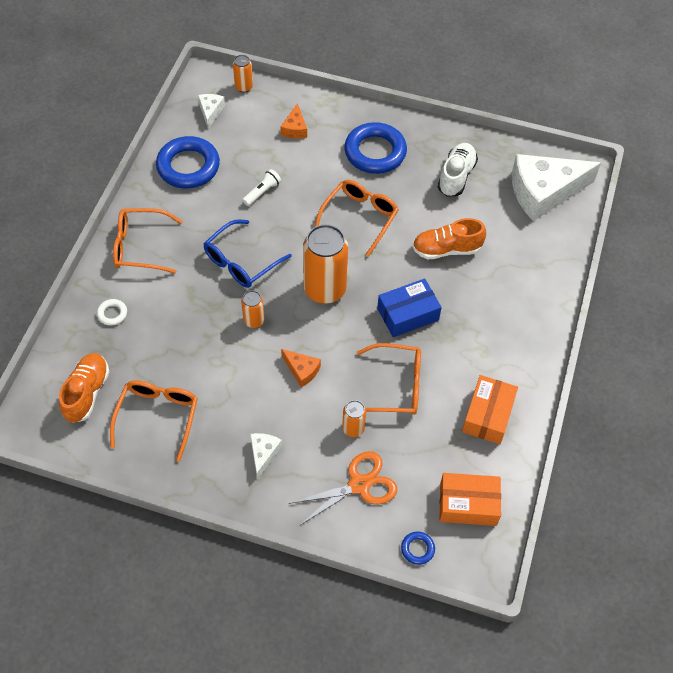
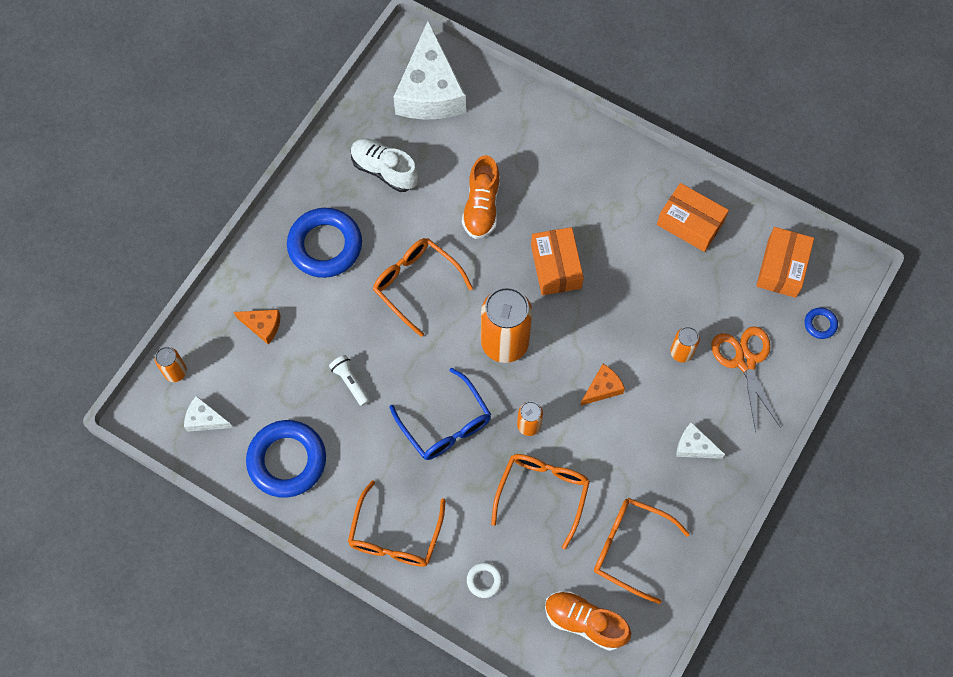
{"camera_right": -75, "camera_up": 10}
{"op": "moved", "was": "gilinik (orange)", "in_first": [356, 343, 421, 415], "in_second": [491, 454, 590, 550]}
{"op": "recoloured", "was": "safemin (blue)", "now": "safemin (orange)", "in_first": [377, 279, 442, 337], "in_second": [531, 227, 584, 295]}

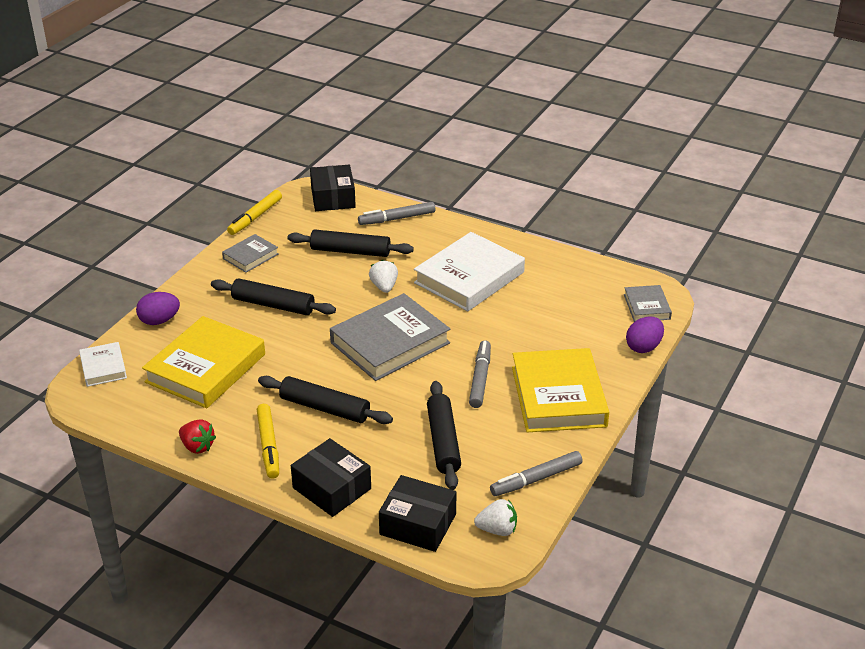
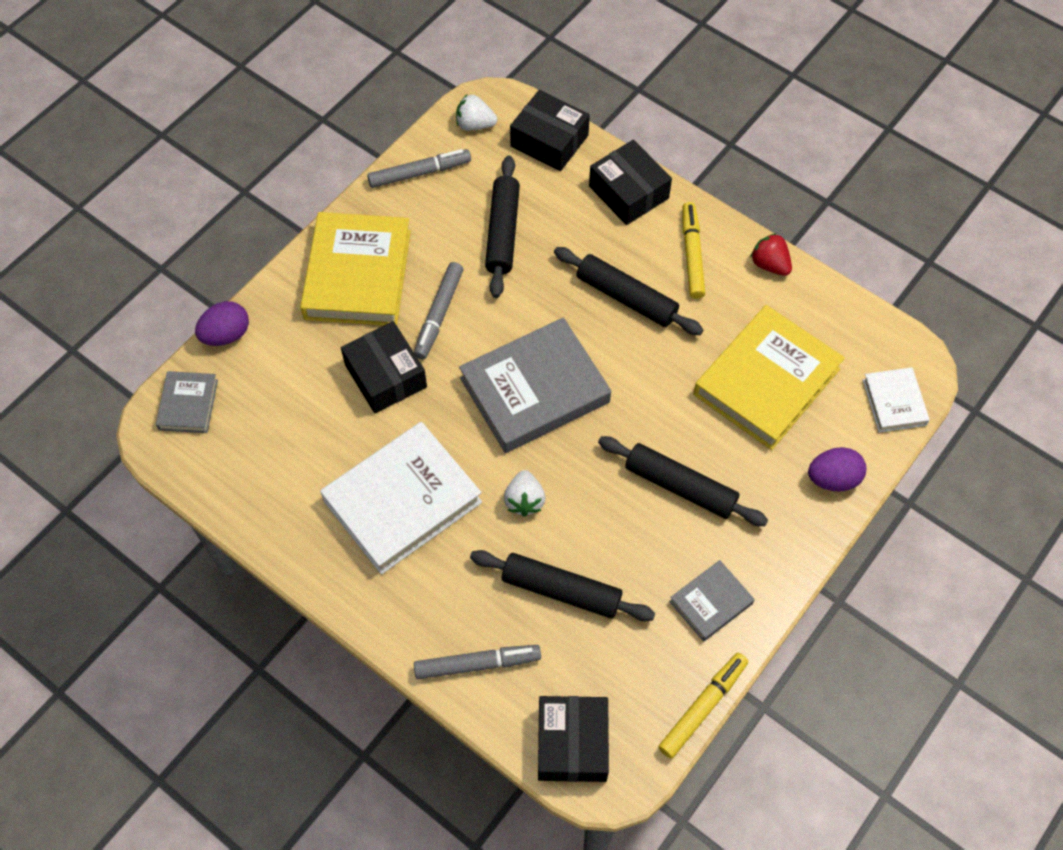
{"camera_right": -170, "camera_up": 25}
{"op": "added", "now": "safemin (black)", "in_second": [341, 321, 427, 413]}

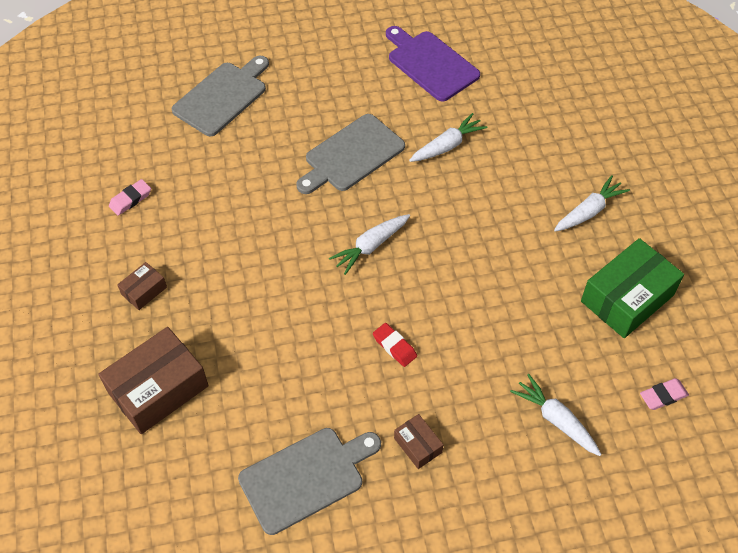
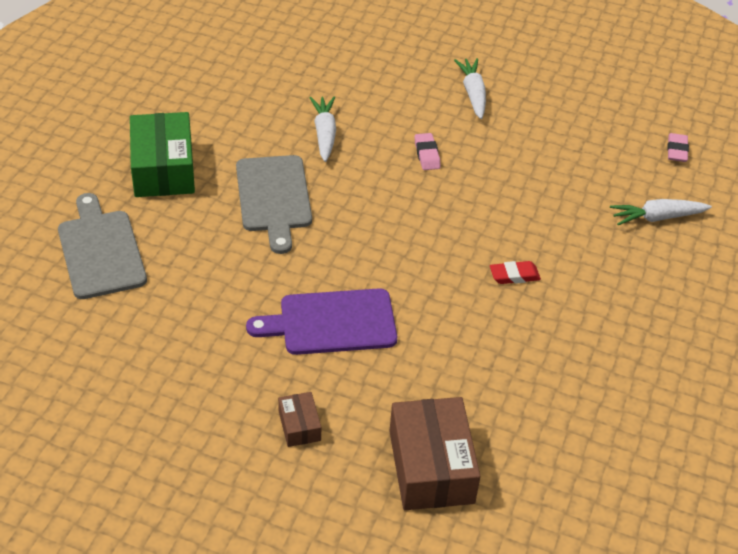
{"camera_right": -60, "camera_up": -10}
{"op": "moved", "was": "safemin (green)", "in_first": [581, 238, 684, 338], "in_second": [130, 112, 195, 197]}
{"op": "moved", "was": "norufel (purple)", "in_first": [386, 26, 480, 102], "in_second": [246, 288, 397, 355]}
{"op": "moved", "was": "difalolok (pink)", "in_first": [109, 179, 151, 216], "in_second": [415, 133, 441, 170]}
{"op": "removed", "was": "norufel (grey)", "in_first": [238, 428, 381, 535]}
{"op": "removed", "was": "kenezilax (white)", "in_first": [329, 214, 410, 275]}
{"op": "removed", "was": "safemin (brown)", "in_first": [394, 414, 443, 469]}

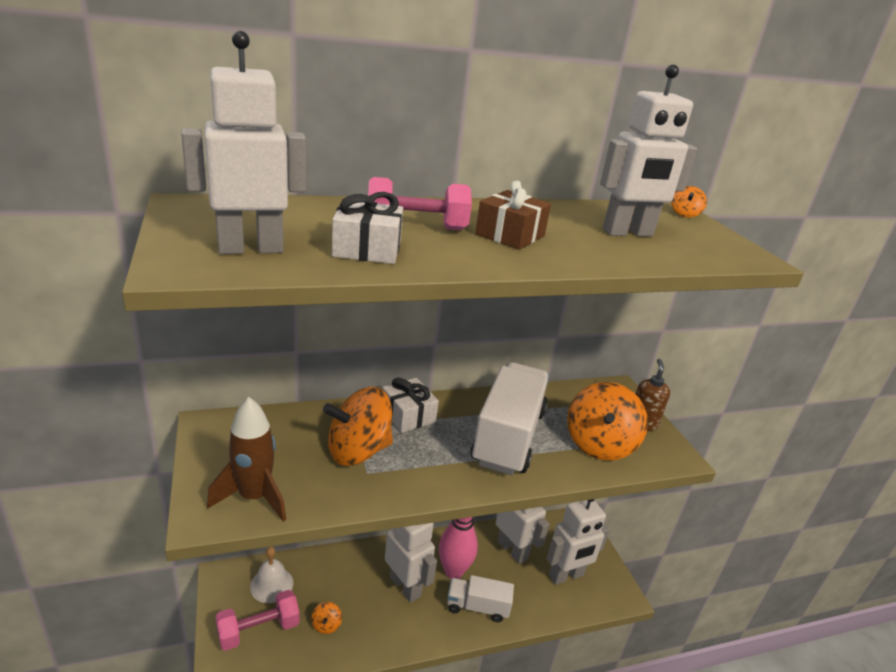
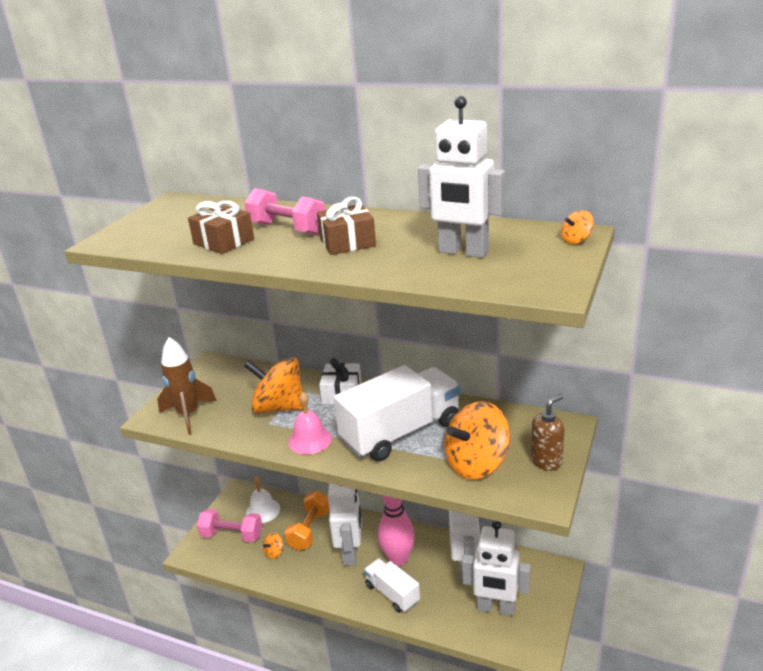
{"camera_right": 45, "camera_up": 0}
{"op": "recoloured", "was": "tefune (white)", "now": "tefune (brown)", "in_first": [332, 192, 403, 264], "in_second": [188, 201, 254, 254]}
{"op": "added", "now": "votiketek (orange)", "in_second": [284, 491, 330, 551]}
{"op": "added", "now": "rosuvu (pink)", "in_second": [288, 392, 332, 454]}
{"op": "removed", "was": "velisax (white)", "in_first": [181, 31, 306, 254]}

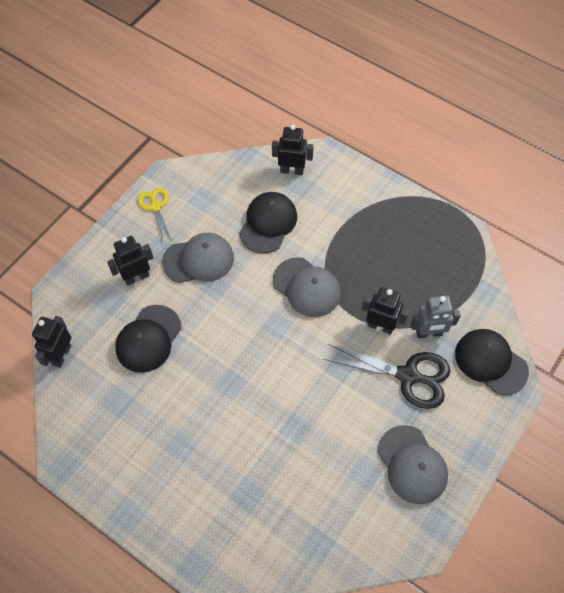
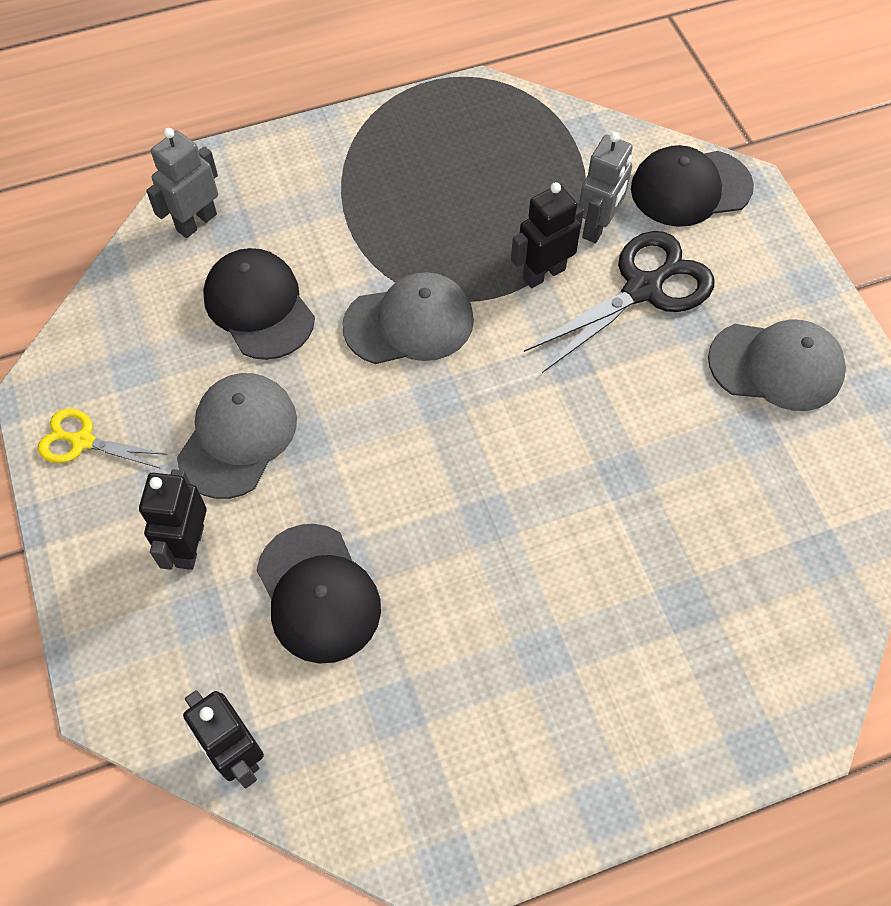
{"camera_right": -55, "camera_up": 0}
{"op": "recoloured", "was": "velisax (black)", "now": "velisax (grey)", "in_first": [272, 125, 314, 175], "in_second": [146, 128, 218, 238]}

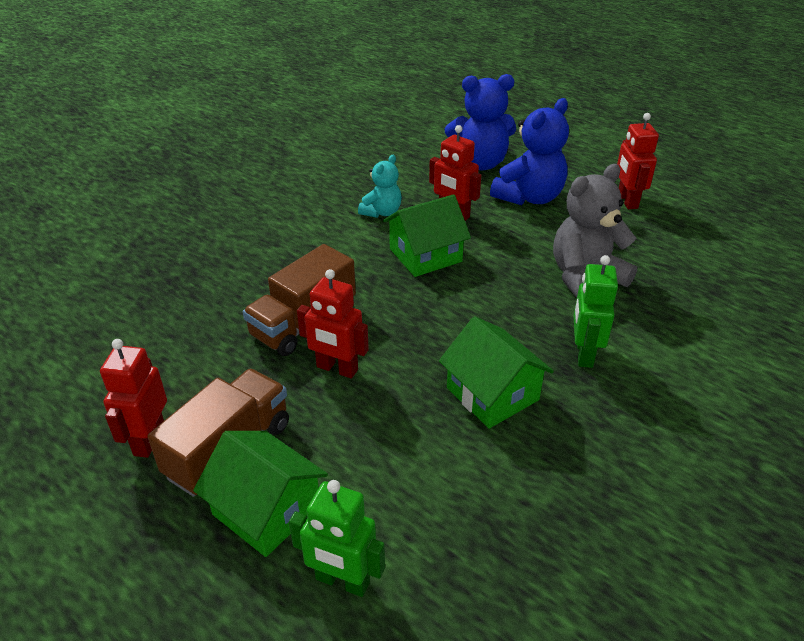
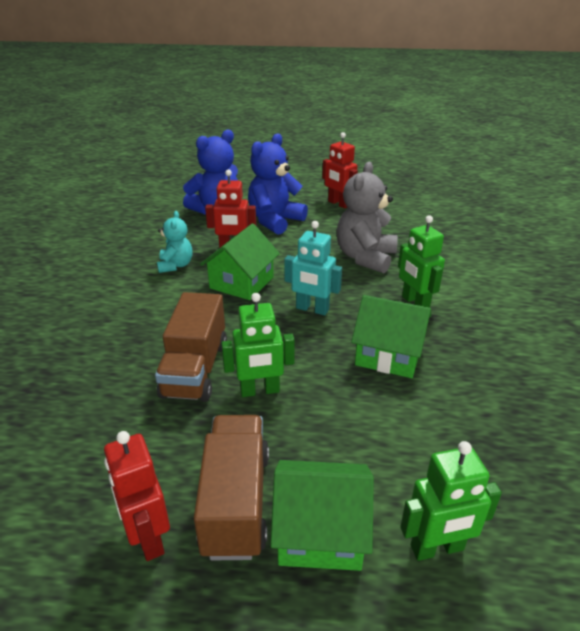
{"camera_right": -35, "camera_up": -5}
{"op": "recoloured", "was": "velisax (red)", "now": "velisax (green)", "in_first": [297, 269, 369, 379], "in_second": [221, 293, 295, 397]}
{"op": "turned", "was": "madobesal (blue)", "in_first": [490, 98, 569, 205], "in_second": [248, 133, 308, 235], "clockwise": -150}
{"op": "added", "now": "velisax (turquoise)", "in_second": [284, 221, 342, 316]}

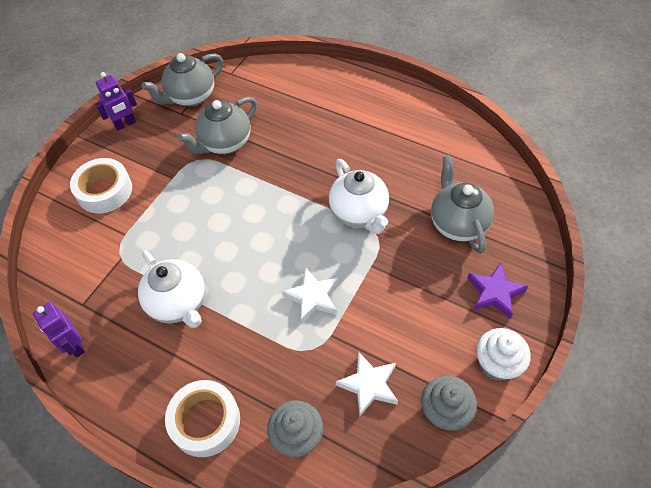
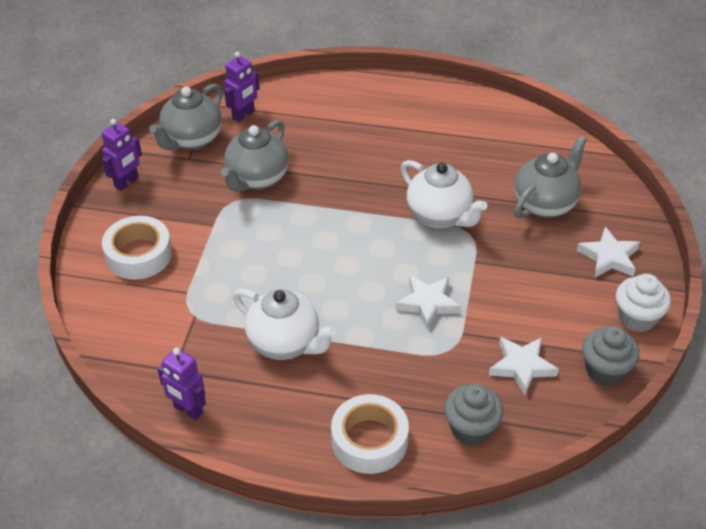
{"camera_right": -20, "camera_up": -10}
{"op": "added", "now": "velisax (purple)", "in_second": [224, 52, 260, 122]}
{"op": "turned", "was": "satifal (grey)", "in_first": [431, 155, 494, 254], "in_second": [514, 135, 587, 219], "clockwise": 75}
{"op": "recoloured", "was": "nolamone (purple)", "now": "nolamone (white)", "in_first": [467, 263, 528, 319], "in_second": [577, 227, 640, 277]}

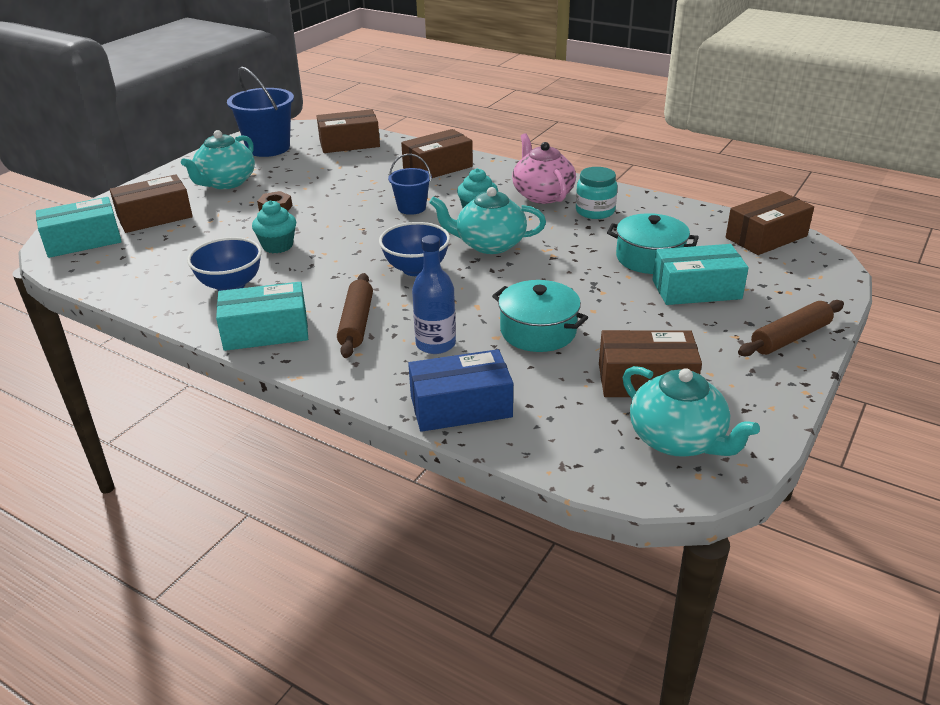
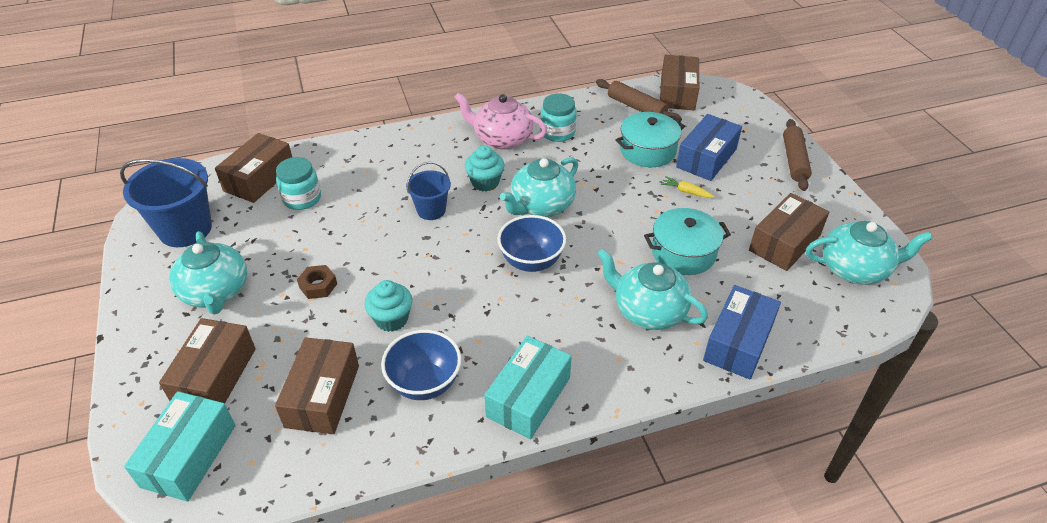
{"camera_right": -50, "camera_up": 10}
{"op": "moved", "was": "safemin (brown)", "in_first": [401, 129, 473, 178], "in_second": [275, 337, 359, 434]}
{"op": "added", "now": "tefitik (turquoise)", "in_second": [276, 157, 321, 210]}
{"op": "moved", "was": "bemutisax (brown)", "in_first": [337, 273, 373, 358], "in_second": [596, 79, 682, 122]}
{"op": "replaced", "was": "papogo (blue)", "now": "satifal (turquoise)", "in_first": [412, 235, 456, 354], "in_second": [597, 249, 708, 330]}
{"op": "added", "now": "kenezilax (yellow)", "in_second": [661, 176, 715, 198]}
{"op": "recoloured", "was": "safemin (turquoise)", "now": "safemin (blue)", "in_first": [652, 244, 749, 305], "in_second": [676, 114, 742, 181]}

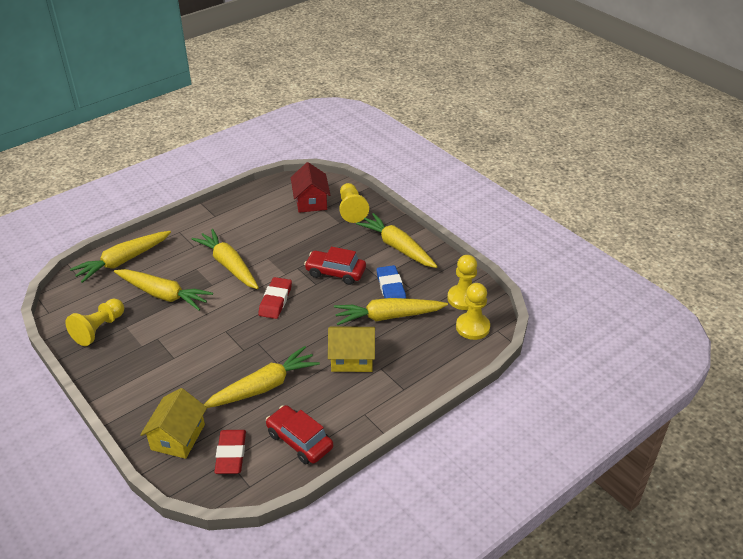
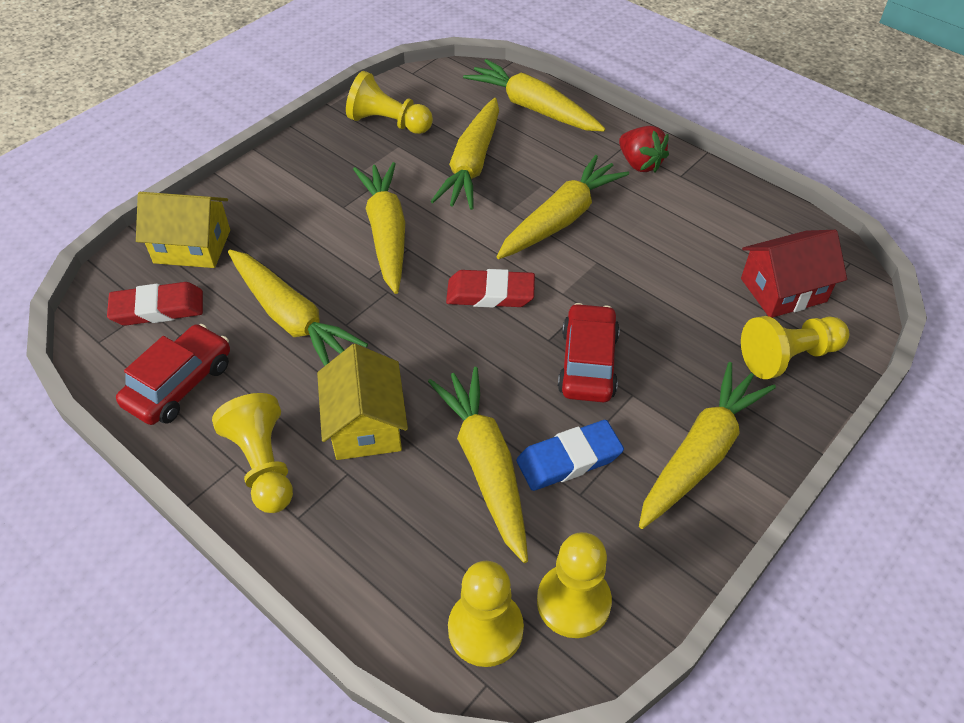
{"camera_right": 80, "camera_up": 10}
{"op": "added", "now": "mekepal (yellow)", "in_second": [212, 393, 293, 513]}
{"op": "added", "now": "kenezilax (yellow)", "in_second": [353, 162, 405, 294]}
{"op": "added", "now": "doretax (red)", "in_second": [619, 126, 669, 172]}

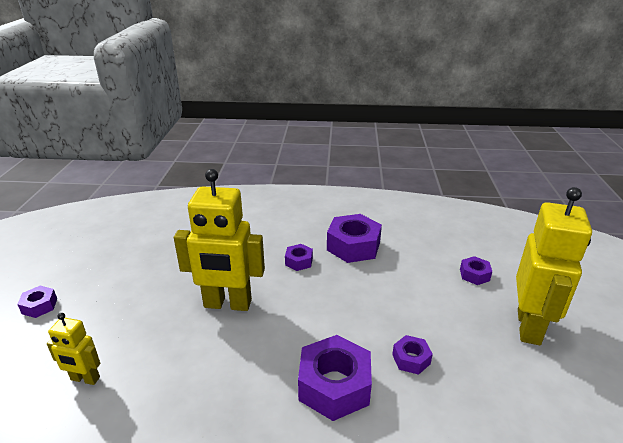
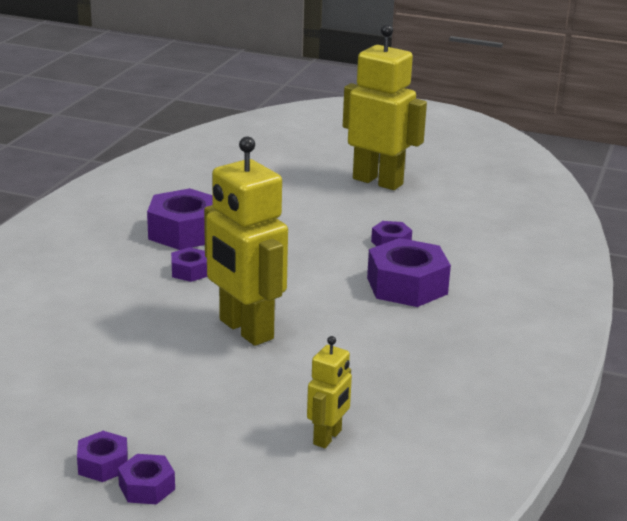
{"camera_right": -75, "camera_up": -5}
{"op": "moved", "was": "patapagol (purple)", "in_first": [460, 256, 492, 285], "in_second": [77, 431, 128, 482]}
{"op": "turned", "was": "velisax (yellow)", "in_first": [174, 169, 265, 311], "in_second": [204, 136, 288, 346], "clockwise": 120}

